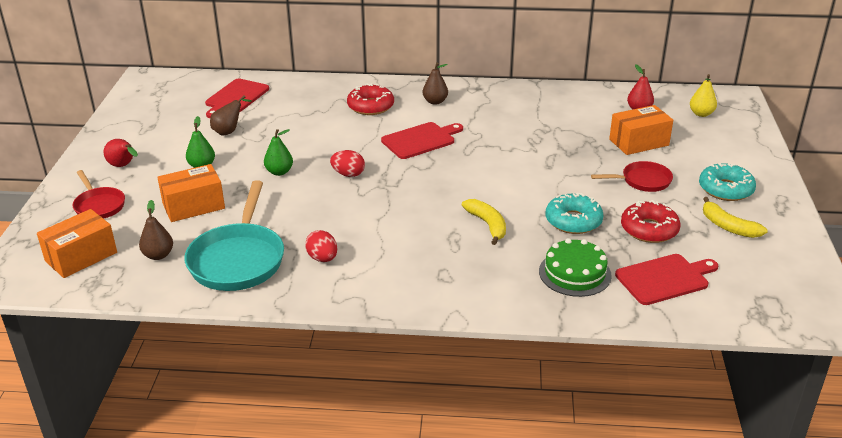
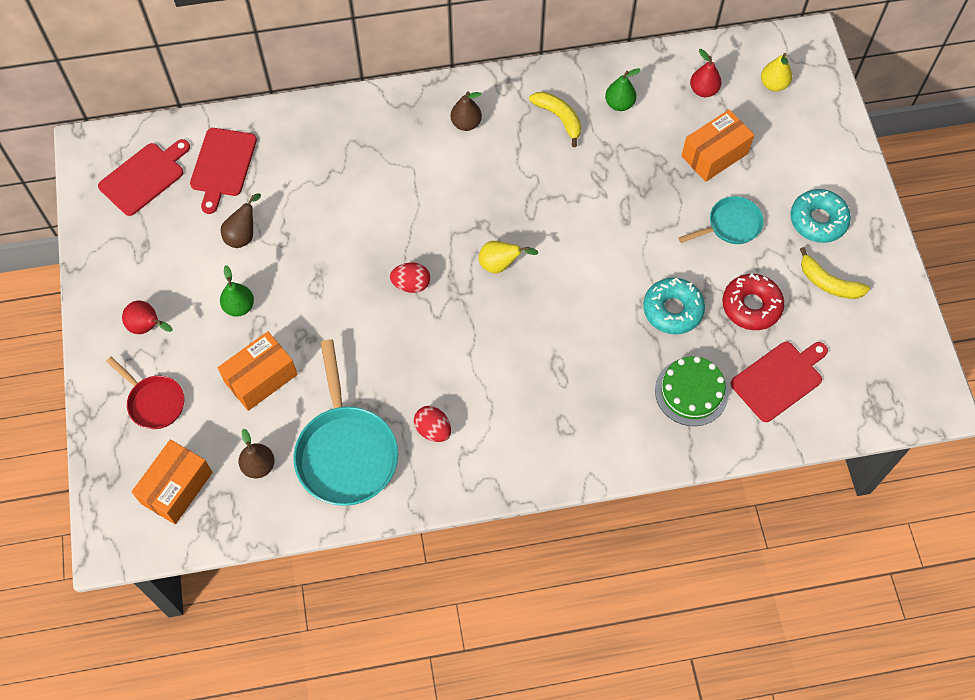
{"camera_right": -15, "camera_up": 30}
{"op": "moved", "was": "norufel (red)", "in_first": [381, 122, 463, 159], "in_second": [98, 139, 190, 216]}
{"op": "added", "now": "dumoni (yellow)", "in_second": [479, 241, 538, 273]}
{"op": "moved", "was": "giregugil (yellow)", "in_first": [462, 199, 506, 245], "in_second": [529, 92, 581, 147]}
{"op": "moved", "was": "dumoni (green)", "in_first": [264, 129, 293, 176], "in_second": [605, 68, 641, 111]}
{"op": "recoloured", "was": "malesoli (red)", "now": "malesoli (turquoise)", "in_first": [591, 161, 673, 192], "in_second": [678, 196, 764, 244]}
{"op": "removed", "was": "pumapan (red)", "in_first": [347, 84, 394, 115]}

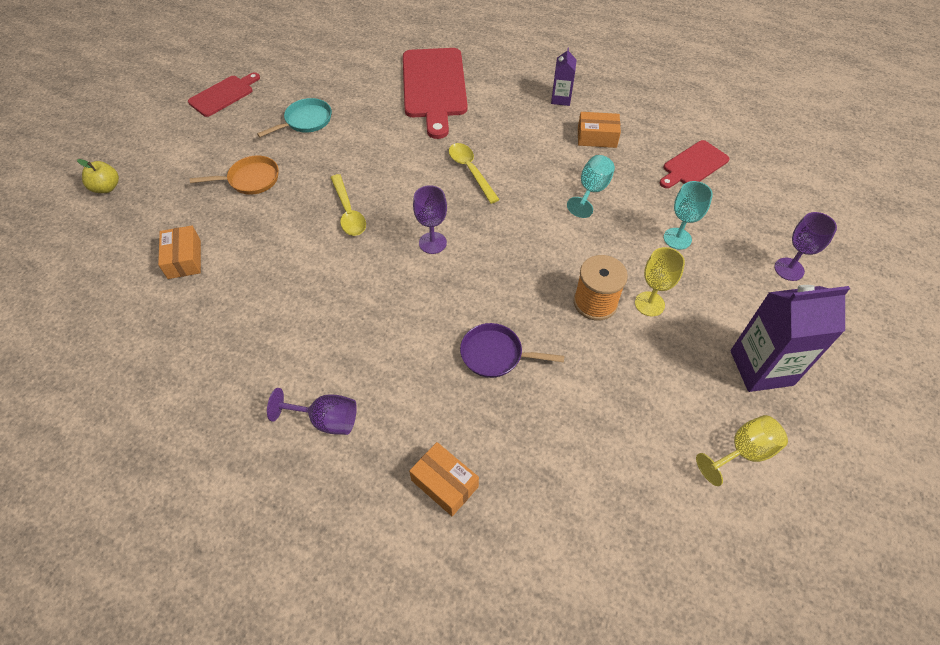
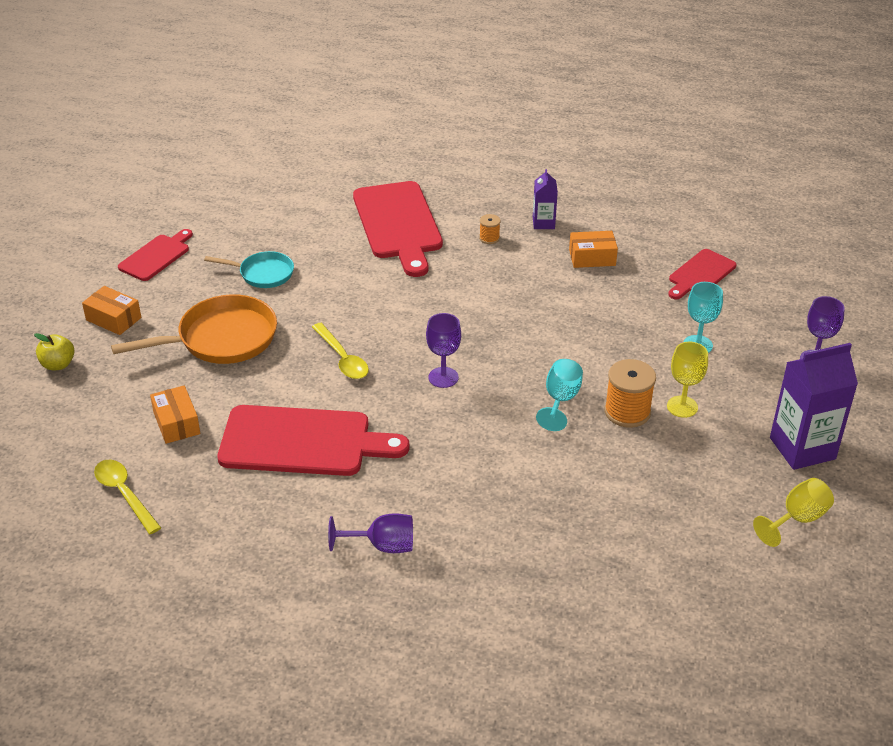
{"camera_right": -10, "camera_up": -15}
{"op": "moved", "was": "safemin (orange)", "in_first": [409, 442, 479, 516], "in_second": [82, 286, 141, 335]}
{"op": "moved", "was": "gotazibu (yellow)", "in_first": [449, 143, 500, 204], "in_second": [94, 460, 161, 534]}
{"op": "resized", "was": "malesoli (orange)", "in_first": [190, 155, 279, 195], "in_second": [111, 294, 277, 364], "ratio": 1.71}
{"op": "turned", "was": "malesoli (turquoise)", "in_first": [257, 98, 332, 137], "in_second": [204, 251, 294, 288], "clockwise": 60}
{"op": "added", "now": "norufel (red)", "in_second": [217, 405, 410, 476]}
{"op": "added", "now": "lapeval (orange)", "in_second": [479, 214, 500, 244]}
{"op": "moved", "was": "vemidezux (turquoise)", "in_first": [567, 155, 615, 218], "in_second": [536, 359, 583, 431]}
{"op": "removed", "was": "malesoli (purple)", "in_first": [460, 323, 564, 378]}

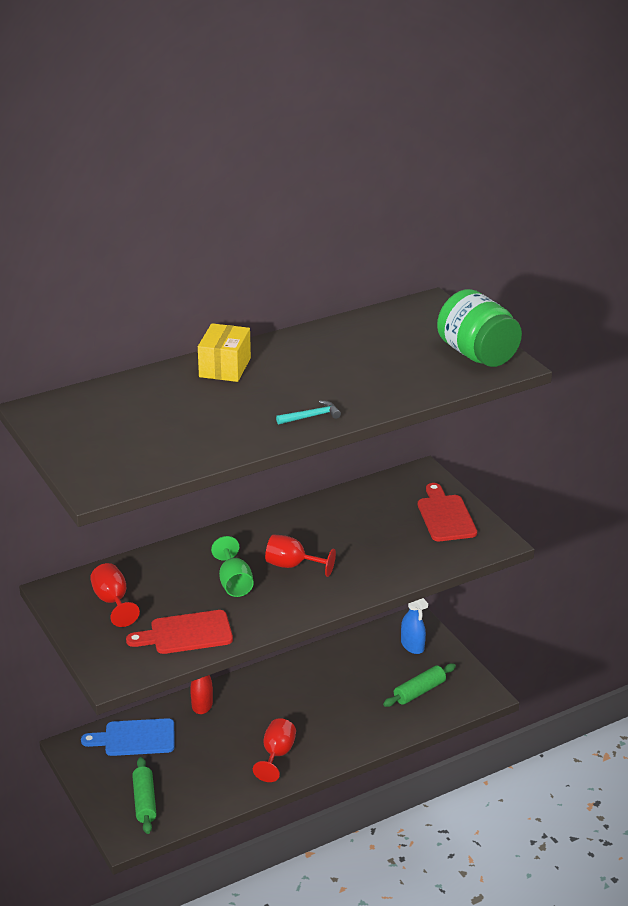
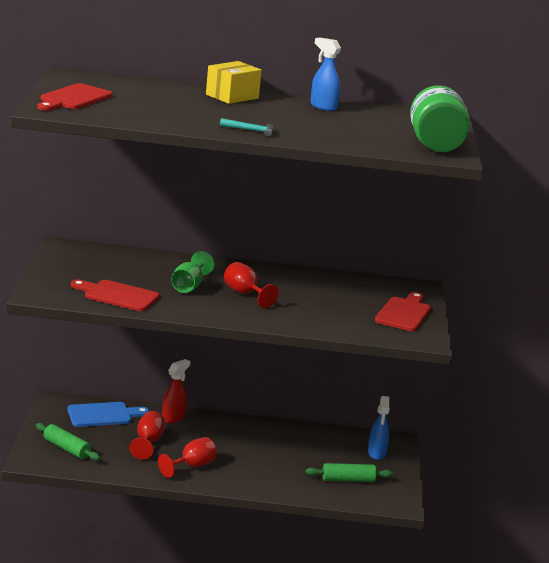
{"camera_right": 30, "camera_up": -10}
{"op": "turned", "was": "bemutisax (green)", "in_first": [132, 757, 157, 834], "in_second": [36, 423, 100, 460], "clockwise": -75}
{"op": "added", "now": "norufel (red)", "in_second": [37, 83, 112, 111]}
{"op": "turned", "was": "norufel (blue)", "in_first": [81, 718, 175, 756], "in_second": [67, 402, 149, 427], "clockwise": 135}
{"op": "moved", "was": "vemidezux (red)", "in_first": [90, 563, 140, 627], "in_second": [129, 411, 165, 460]}
{"op": "added", "now": "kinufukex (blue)", "in_second": [311, 37, 341, 111]}

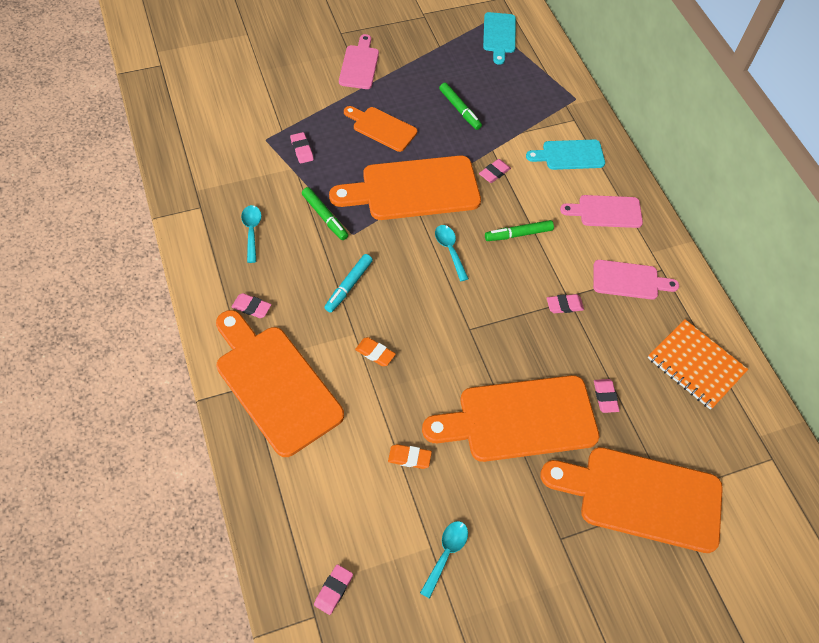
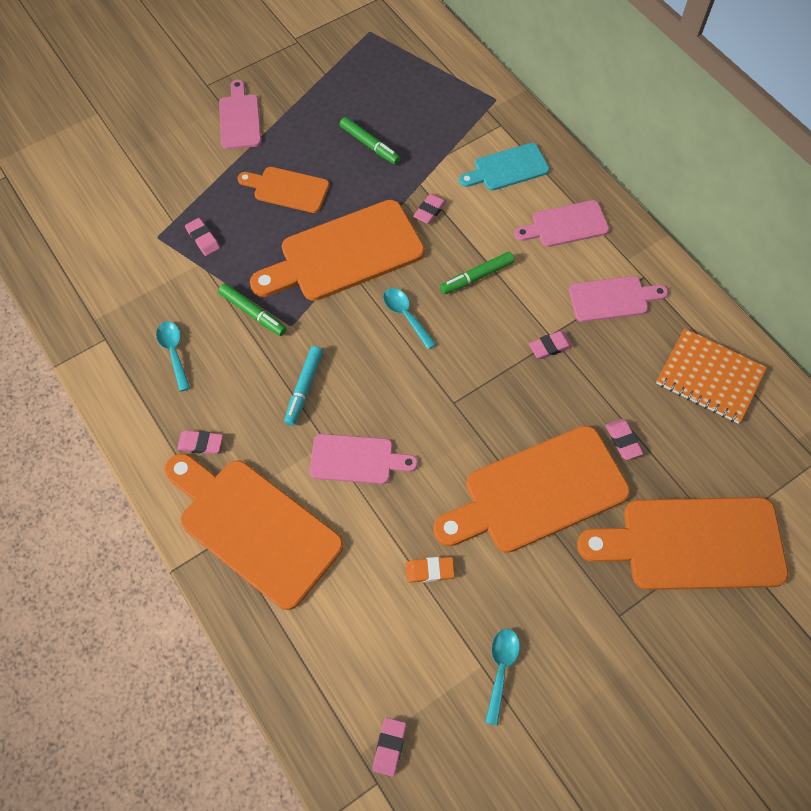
{"camera_right": -10, "camera_up": 5}
{"op": "replaced", "was": "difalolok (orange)", "now": "norufel (pink)", "in_first": [355, 337, 396, 366], "in_second": [310, 434, 418, 484]}
{"op": "removed", "was": "norufel (turquoise)", "in_first": [483, 12, 516, 65]}

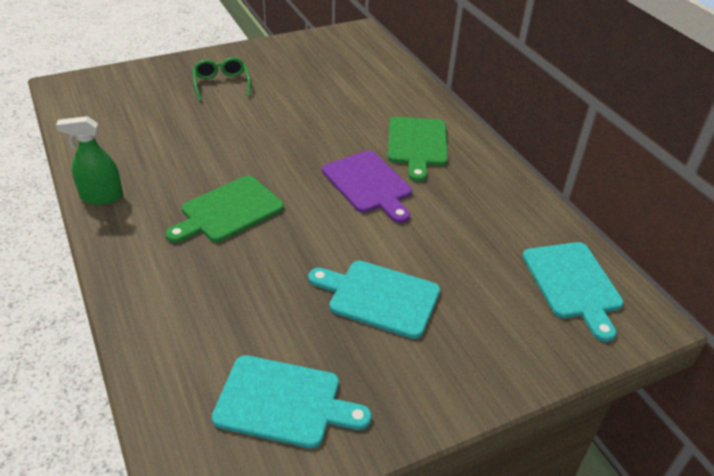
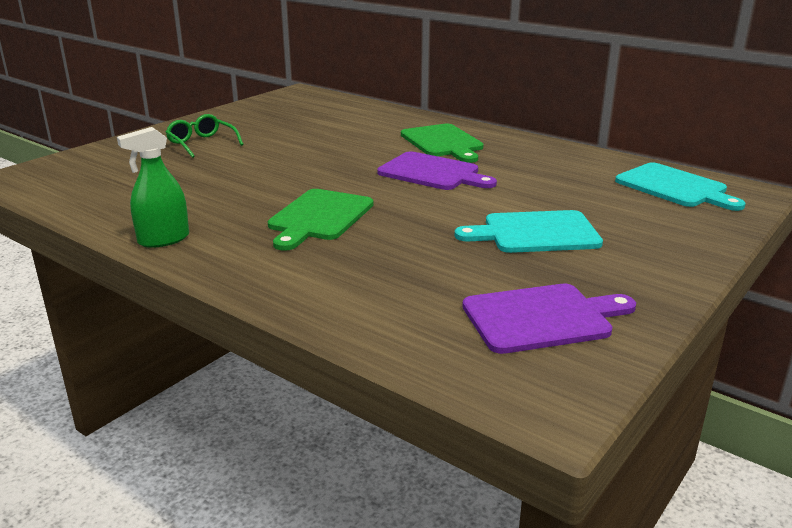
{"camera_right": -25, "camera_up": -15}
{"op": "recoloured", "was": "norufel (turquoise)", "now": "norufel (purple)", "in_first": [212, 355, 371, 449], "in_second": [462, 284, 636, 354]}

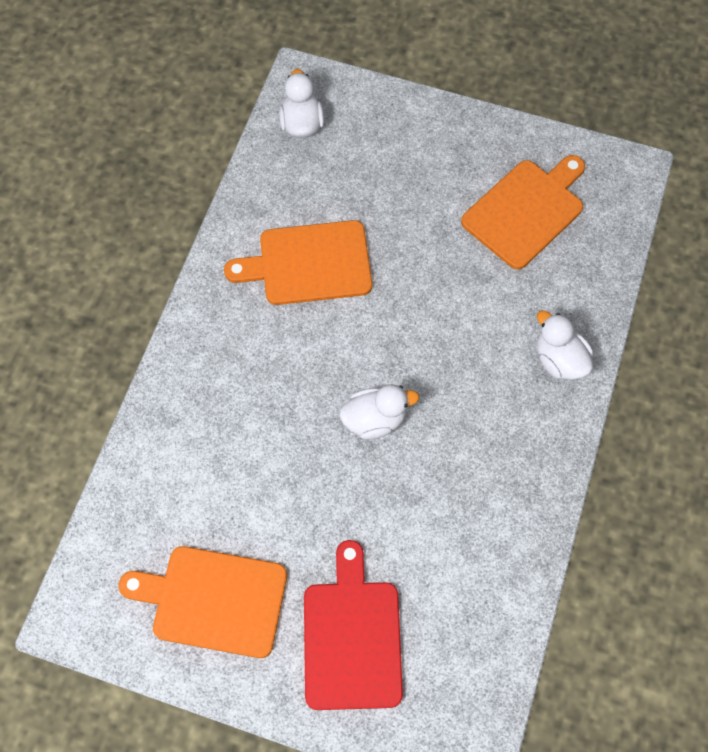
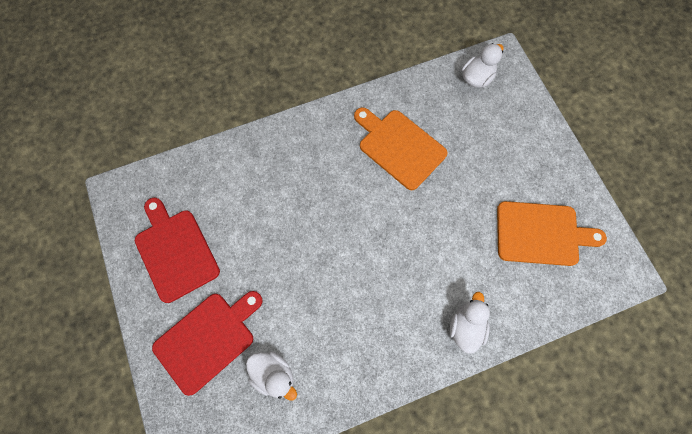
{"camera_right": 50, "camera_up": 5}
{"op": "recoloured", "was": "norufel (orange)", "now": "norufel (red)", "in_first": [119, 546, 287, 658], "in_second": [135, 198, 220, 303]}
{"op": "moved", "was": "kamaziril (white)", "in_first": [339, 384, 419, 440], "in_second": [246, 351, 297, 400]}

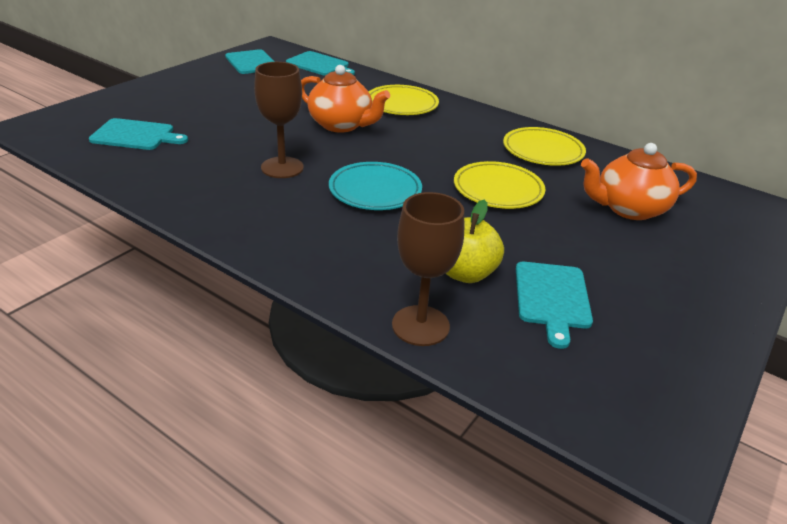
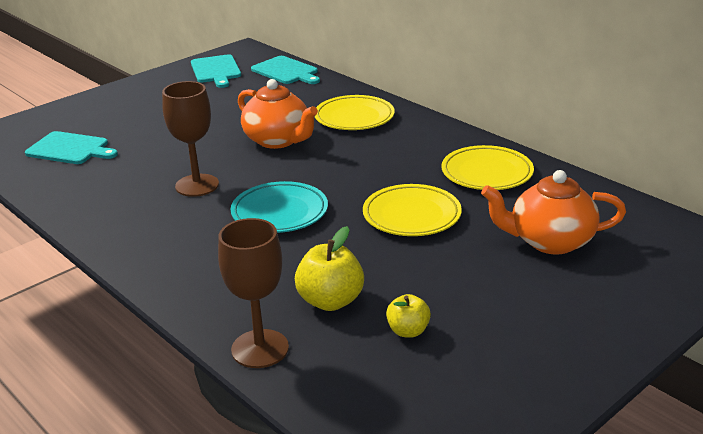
{"camera_right": 15, "camera_up": -5}
{"op": "replaced", "was": "norufel (turquoise)", "now": "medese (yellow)", "in_first": [516, 262, 593, 349], "in_second": [386, 294, 431, 338]}

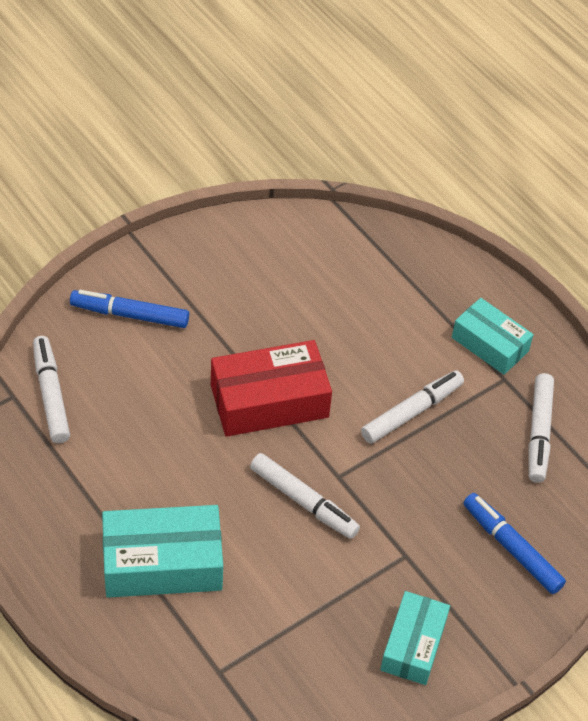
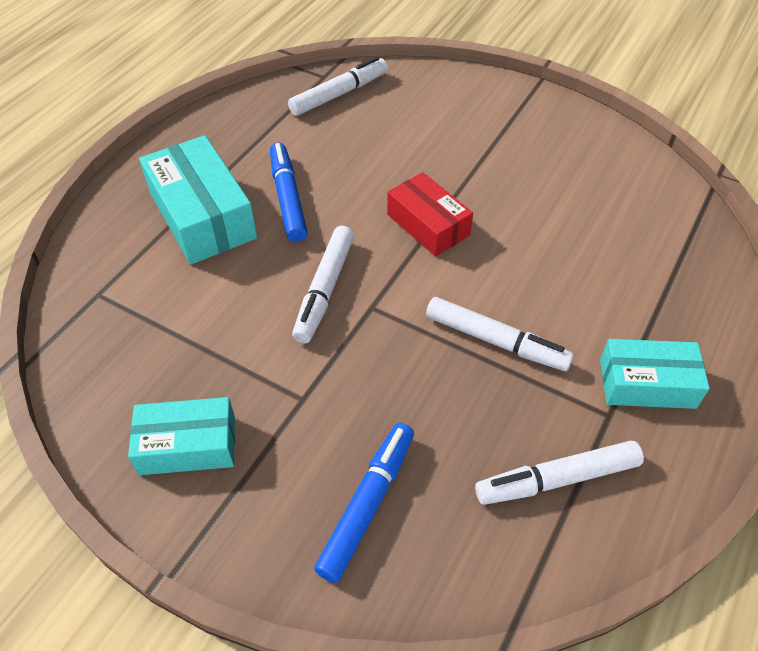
{"camera_right": 70, "camera_up": 0}
{"op": "moved", "was": "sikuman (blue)", "in_first": [70, 290, 189, 328], "in_second": [270, 143, 307, 242]}
{"op": "resized", "was": "safemin (red)", "in_first": [211, 340, 332, 437], "in_second": [387, 172, 473, 257], "ratio": 0.65}
{"op": "turned", "was": "safemin (turquoise)", "in_first": [452, 298, 534, 375], "in_second": [600, 339, 710, 409], "clockwise": 75}

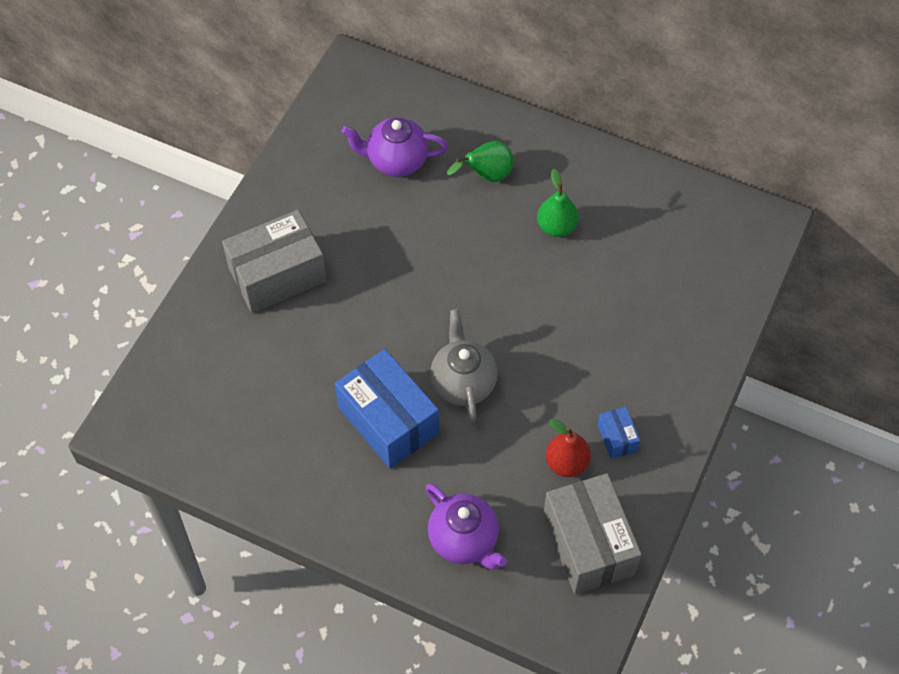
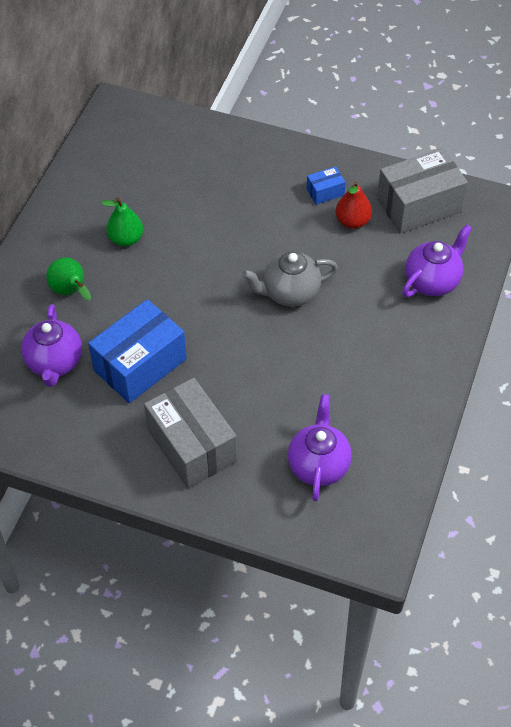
{"camera_right": -95, "camera_up": -5}
{"op": "moved", "was": "safemin (blue)", "in_first": [335, 349, 439, 469], "in_second": [88, 299, 187, 403]}
{"op": "added", "now": "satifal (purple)", "in_second": [288, 394, 352, 501]}

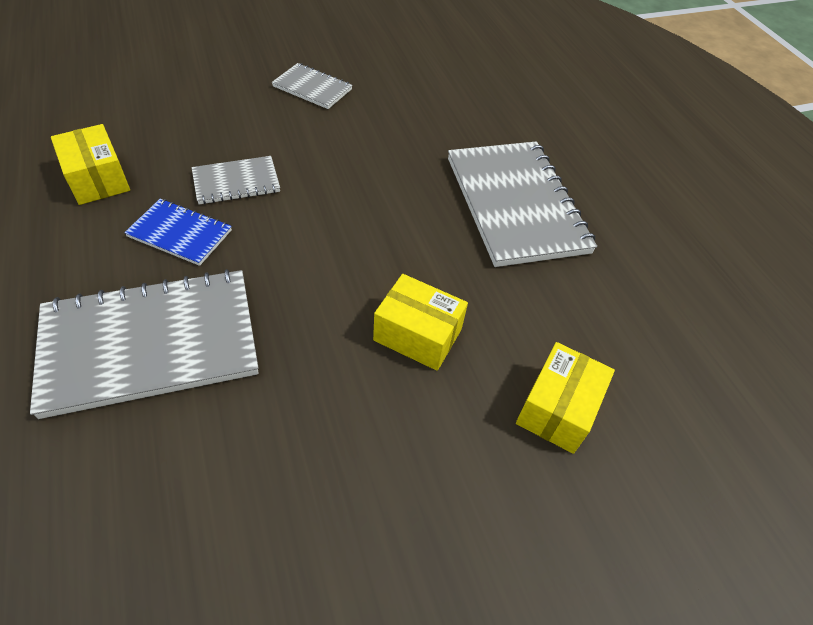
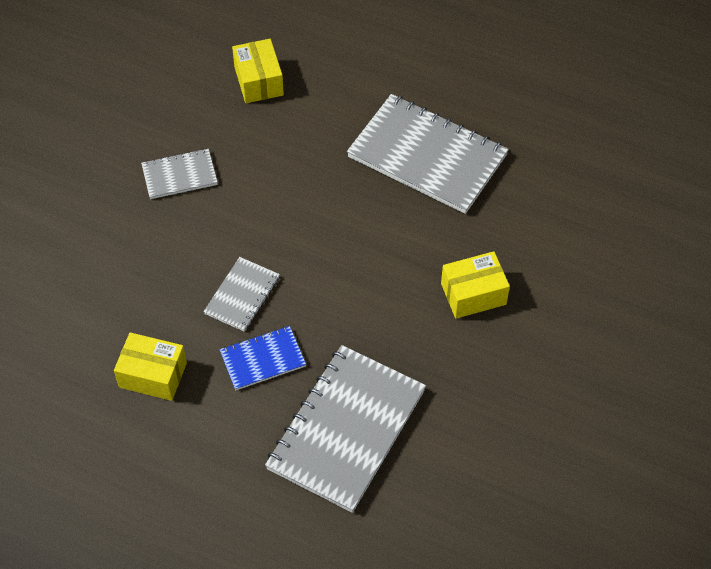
{"camera_right": -40, "camera_up": 5}
{"op": "moved", "was": "safemin (yellow)", "in_first": [516, 342, 615, 454], "in_second": [232, 39, 284, 103]}

